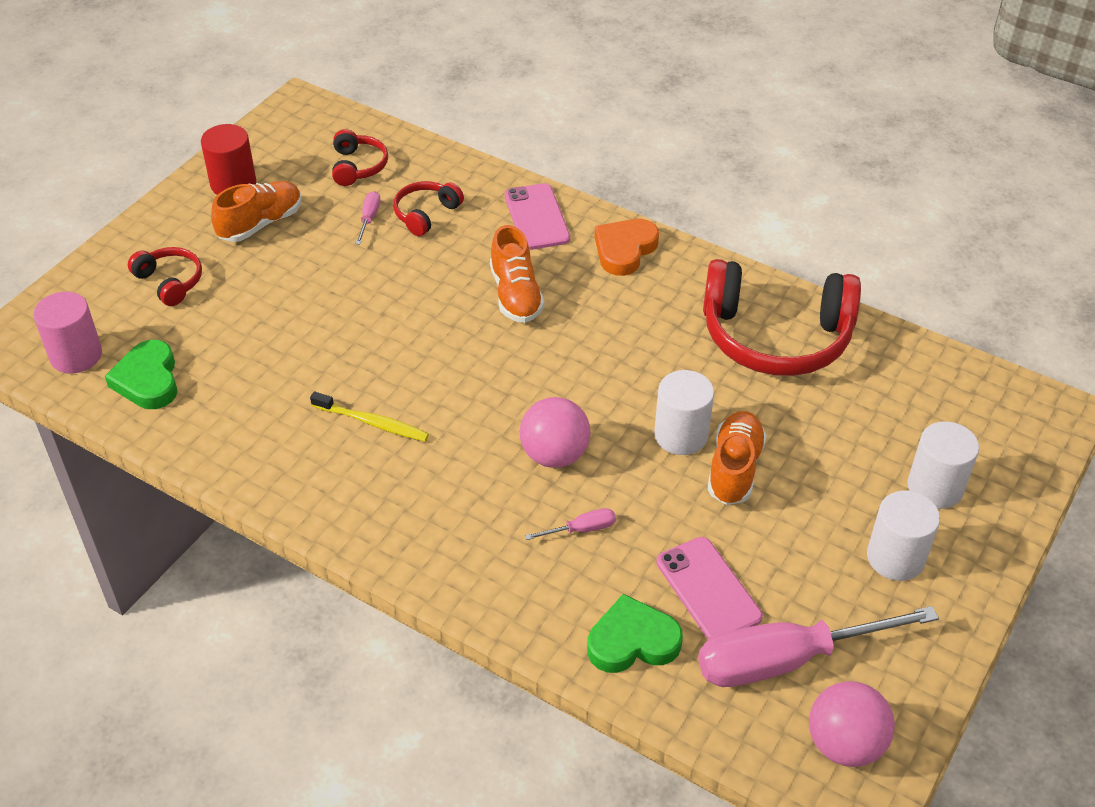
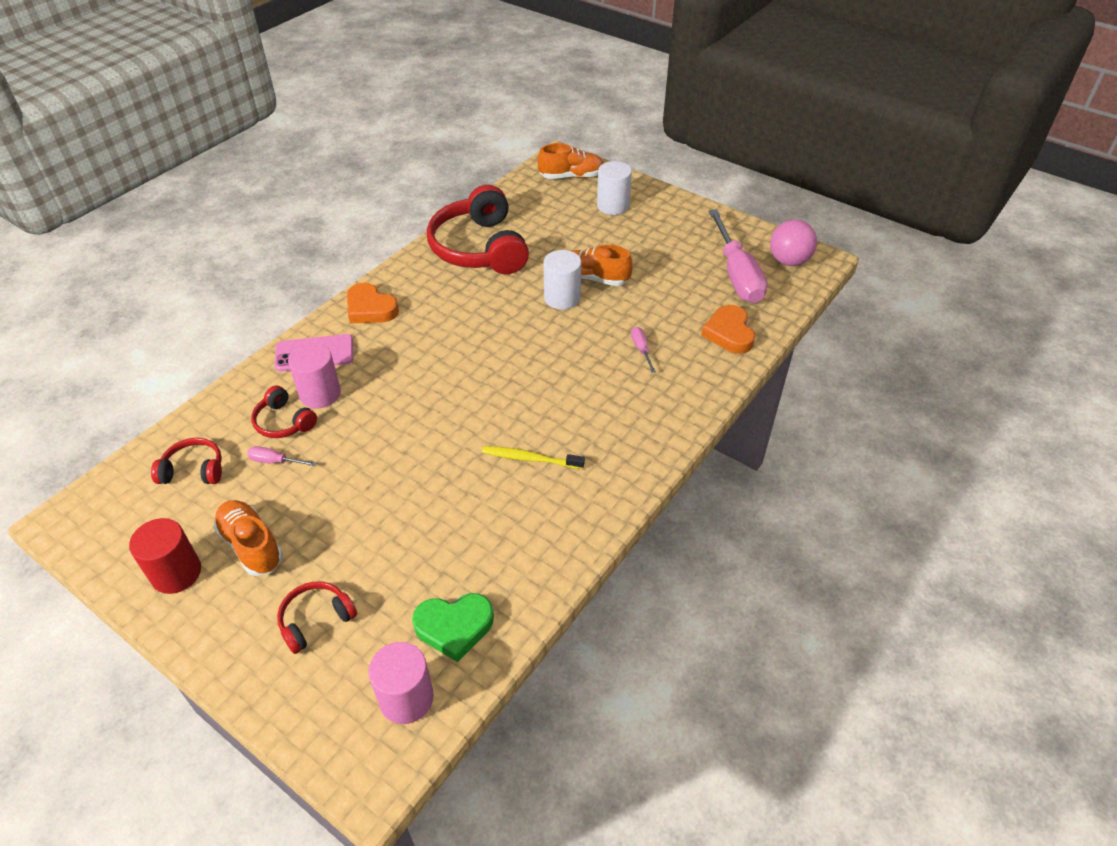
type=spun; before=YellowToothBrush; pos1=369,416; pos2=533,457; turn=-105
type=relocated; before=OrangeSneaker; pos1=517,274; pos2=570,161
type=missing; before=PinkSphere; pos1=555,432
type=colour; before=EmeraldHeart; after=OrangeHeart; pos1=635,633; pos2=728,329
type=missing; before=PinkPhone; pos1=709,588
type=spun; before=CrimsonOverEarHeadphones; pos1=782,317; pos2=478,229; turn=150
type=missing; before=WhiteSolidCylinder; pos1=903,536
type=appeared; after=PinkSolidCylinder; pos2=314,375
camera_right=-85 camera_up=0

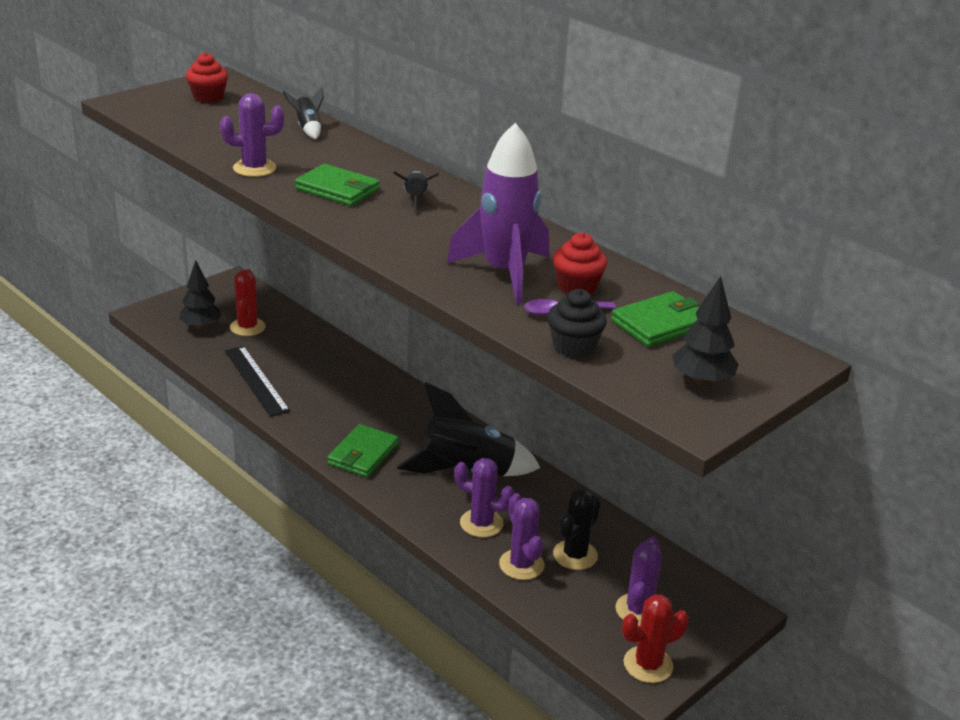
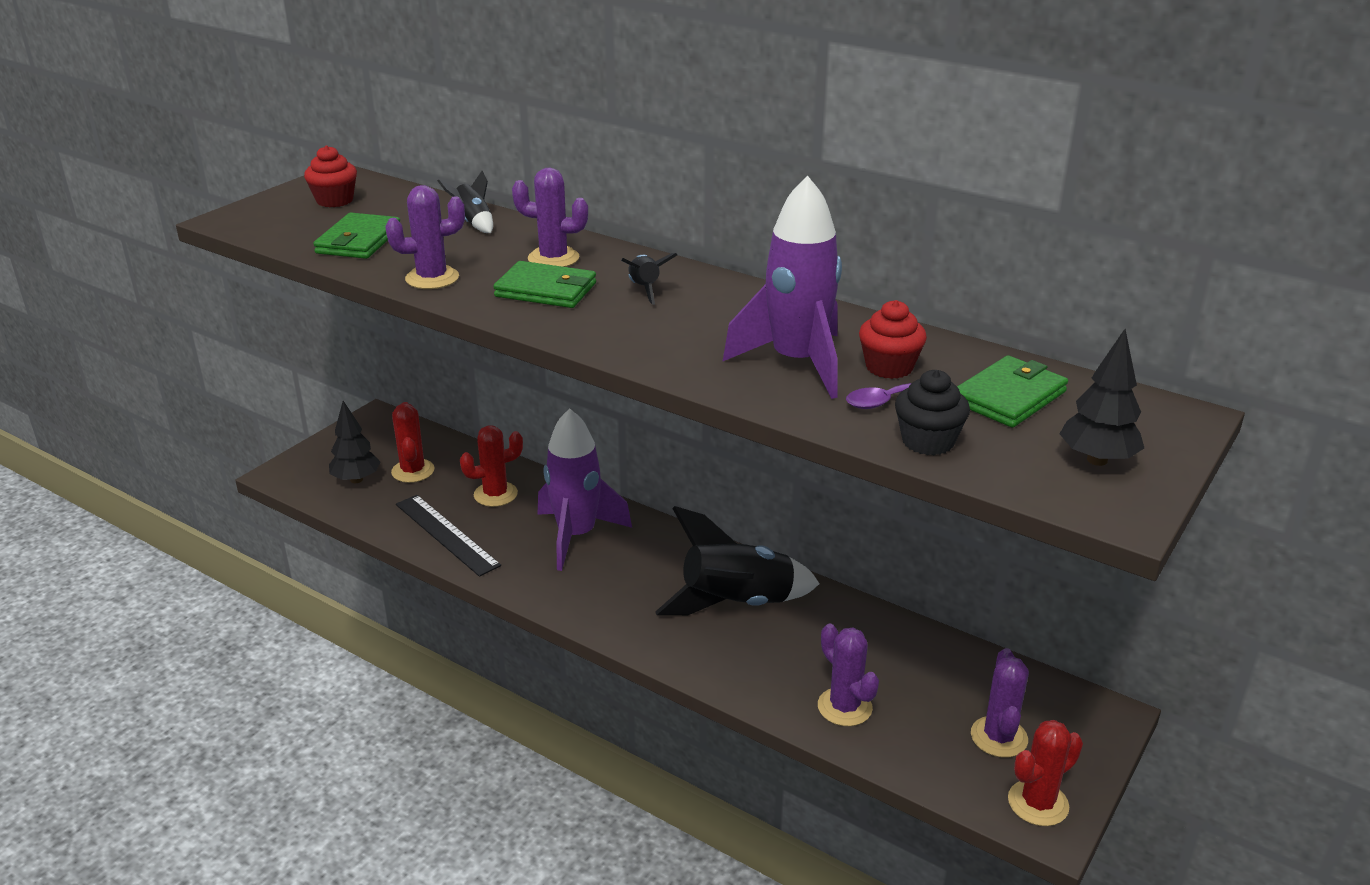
type=relocated; before=EmeraldCardWallet; pos1=363,451; pos2=356,236
type=relocated; before=VioletSaguaroCactus; pos1=484,497; pos2=550,217
type=missing; before=JetBlackSaguaroCactus; pos1=577,529
type=appeared; after=CrimsonSaguaroCactus; pos2=491,466
type=appeared; after=VioletToyRocket; pos2=584,489
camera_right=-10 camera_up=0

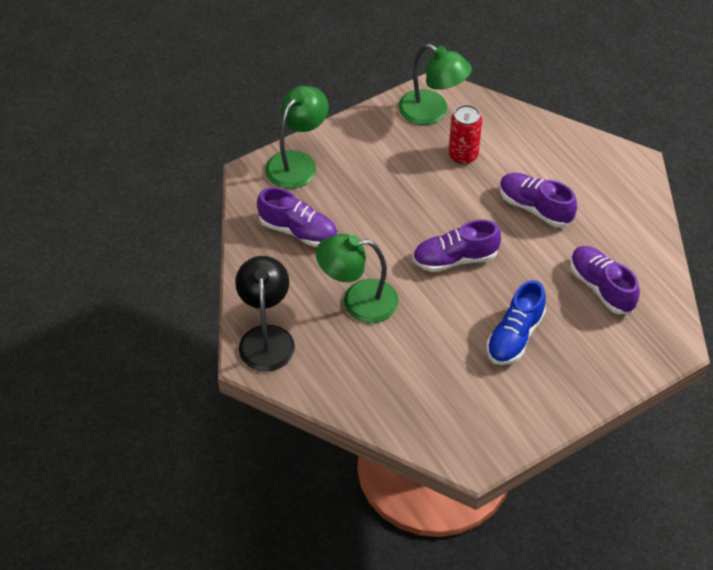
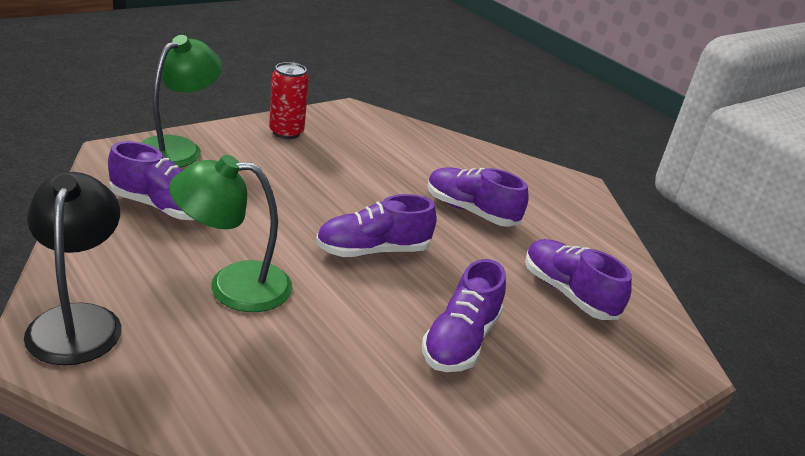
type=missing; before=EmeraldLamp; pos1=435,84
type=relocated; before=CrimsonCan; pos1=465,134; pos2=289,100
type=colour; before=BlueSneaker; after=VioletSneaker; pos1=516,322; pos2=464,315
camera_right=-10 camera_up=-20

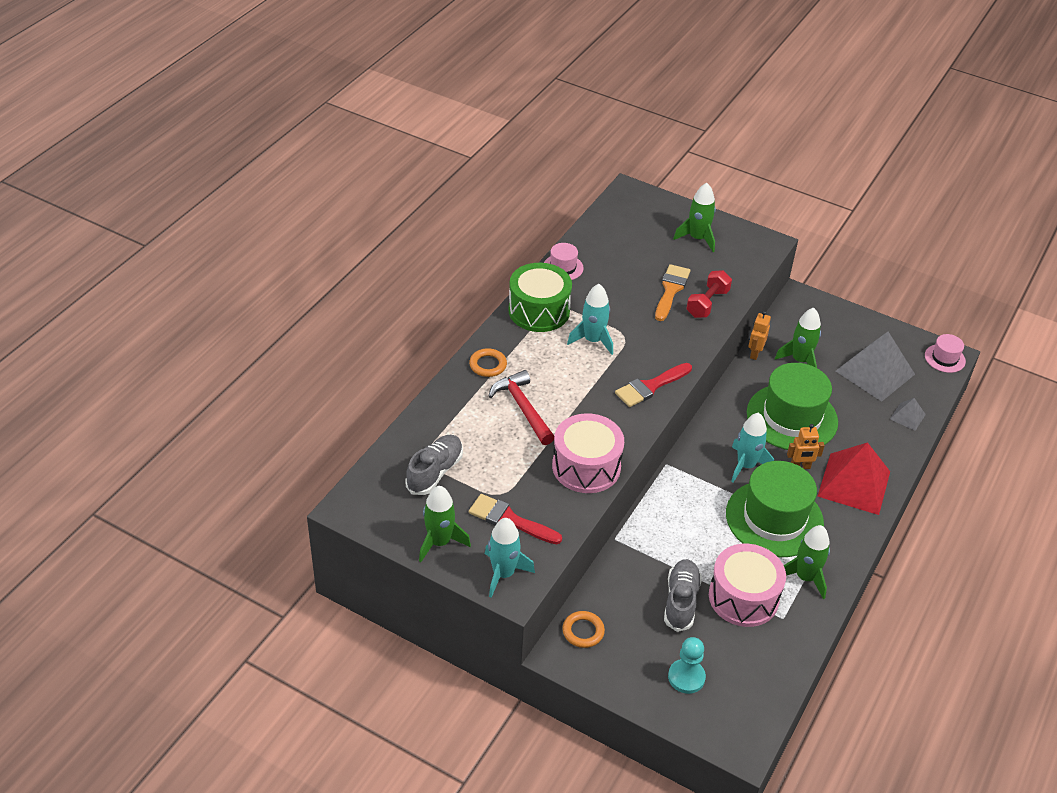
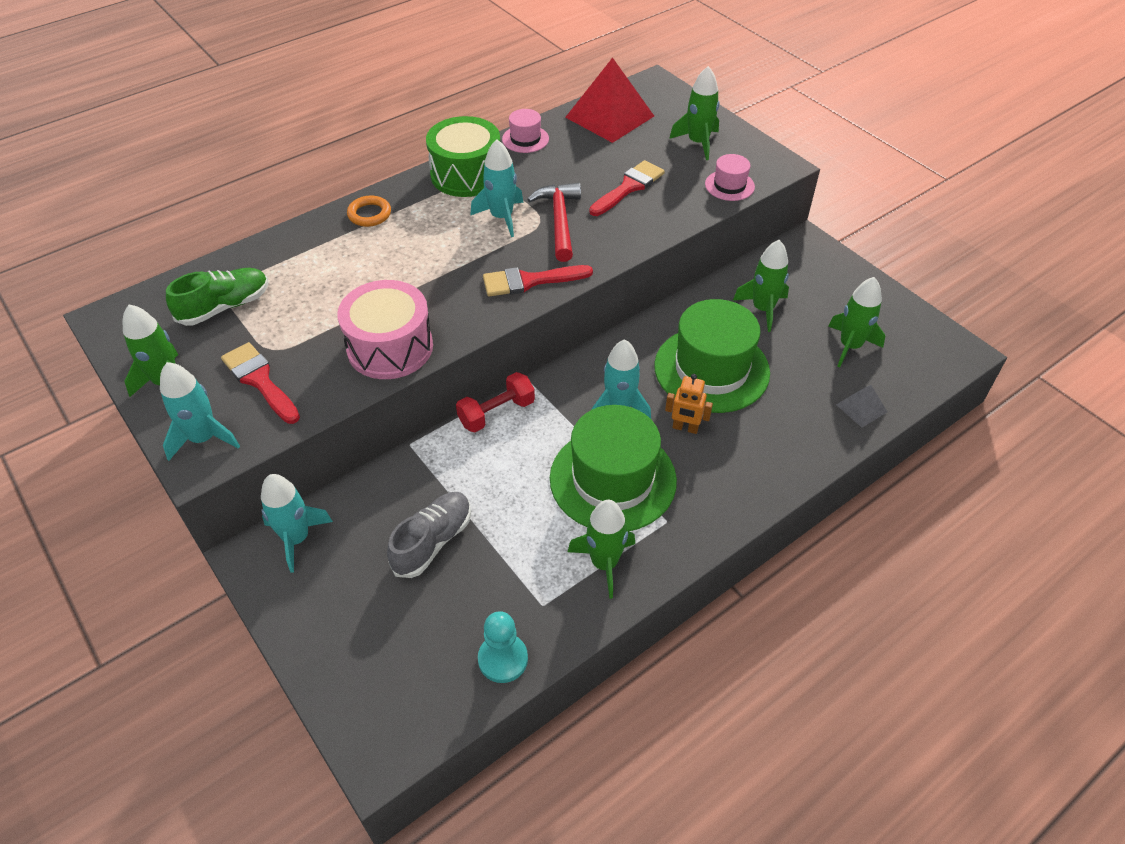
type=colour; before=GreySneaker; after=EmeraldSneaker; pos1=434,465; pos2=217,297
type=relocated; before=CrimsonHammer; pos1=521,407; pos2=554,222
type=exchanged; before=OrangeRing; after=AquaToyRocket; pos1=583,629; pos2=297,523
type=colour; before=OrangePaintbrush; after=CrimsonPaintbrush; pos1=672,292; pos2=627,188
type=relocated; before=AquaPawn; pos1=687,665; pos2=503,647
type=relocated; before=CrimsonFreeWeight; pos1=709,294; pos2=495,402
type=missing; before=PinkDrum; pos1=747,585
type=missing; before=OrangeRobotFigure; pos1=759,335
type=relocated; before=CrimsonPyramid; pos1=853,478; pos2=609,100
type=exchanged; before=GreyPyramid; after=EmeraldToyRocket; pos1=875,367; pos2=856,322
type=relocated; before=PinkHat; pos1=945,353; pos2=730,177
camera_right=25 camera_up=5

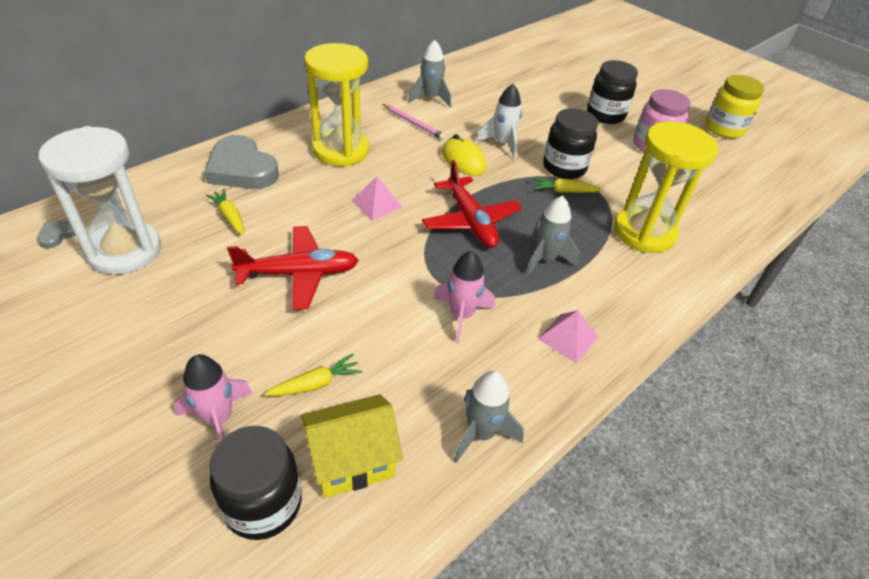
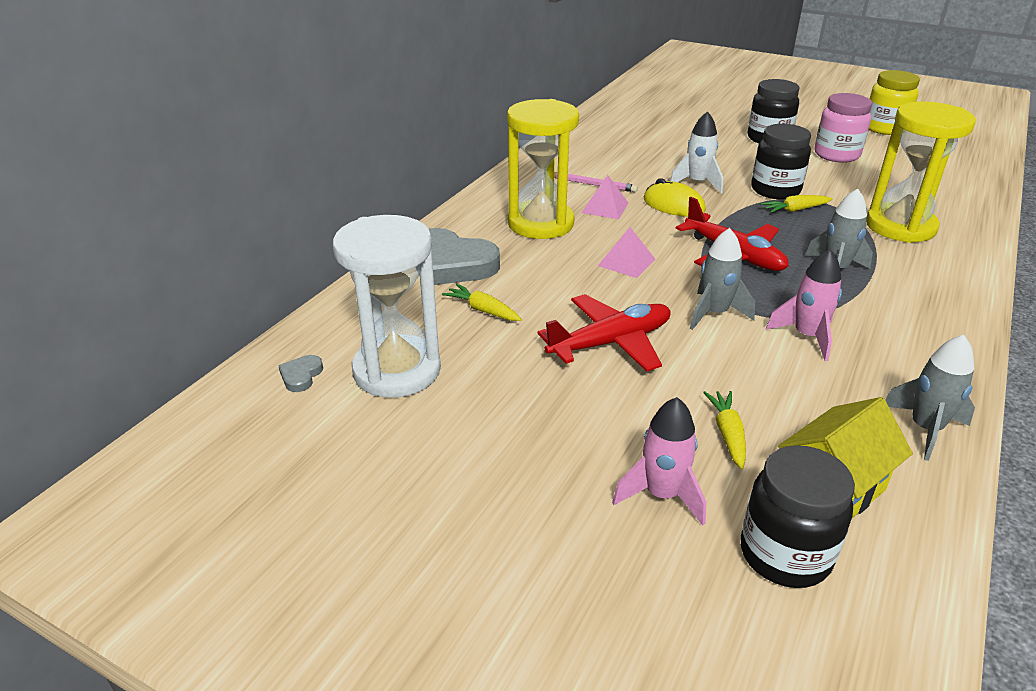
type=spun; before=YellowRootVegetable; pos1=313,375; pos2=724,430; turn=-45
type=relocated; before=GreyToyRocket; pos1=429,73; pos2=722,279
type=relocated; before=PinkPyramid; pos1=568,337; pos2=604,197
camera_right=-15 camera_up=-10

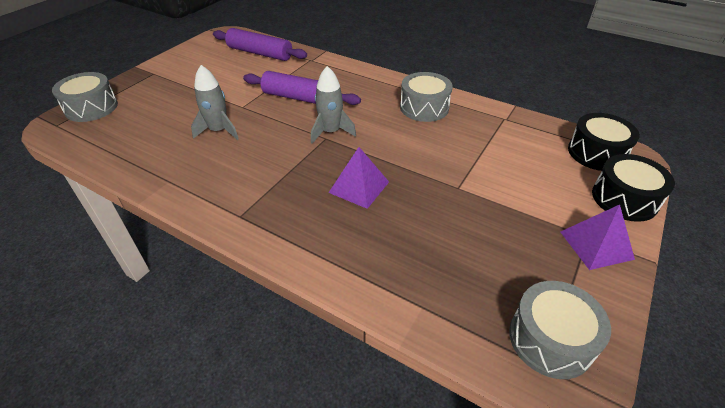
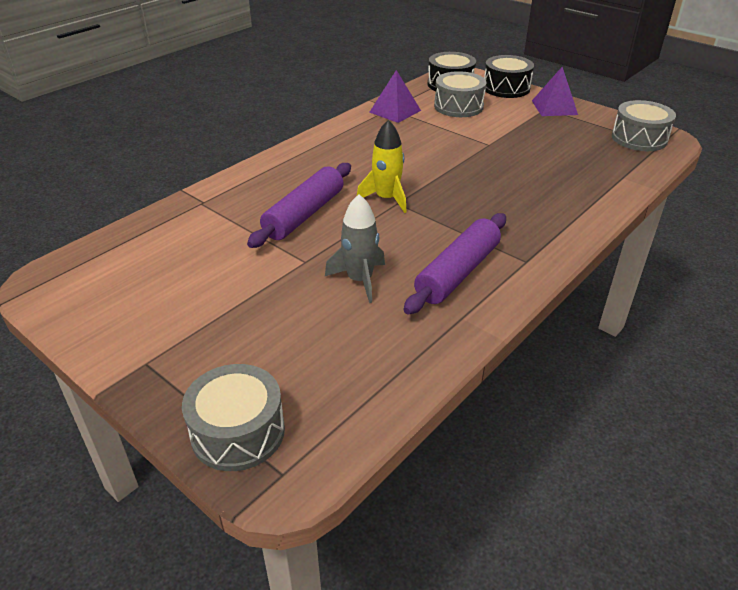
type=relocated; before=VioletPastryRoller; pos1=260,44; pos2=455,264
type=colour; before=GreyToyRocket; after=YellowToyRocket; pos1=333,105; pos2=382,166
type=relocated; before=VioletPyramid; pos1=359,178; pos2=395,96
type=relocated; before=GreyDrum; pos1=426,97; pos2=460,94
camera_right=-80 camera_up=-5

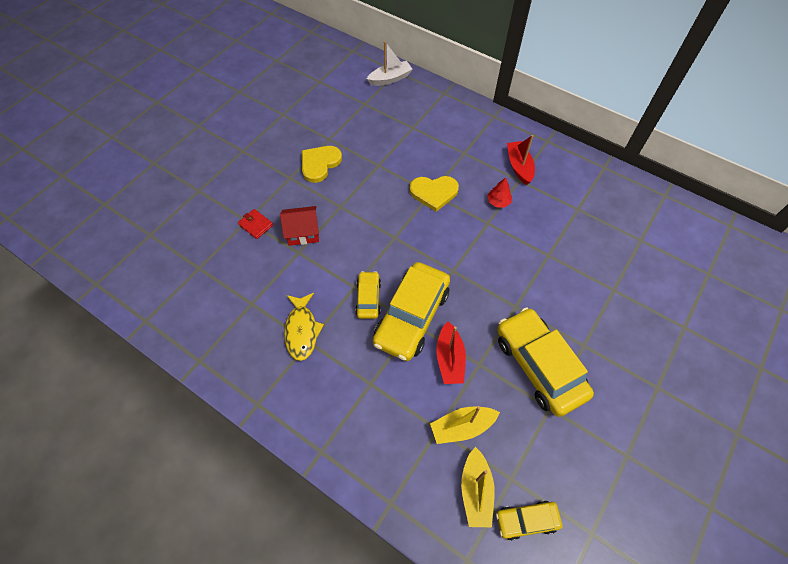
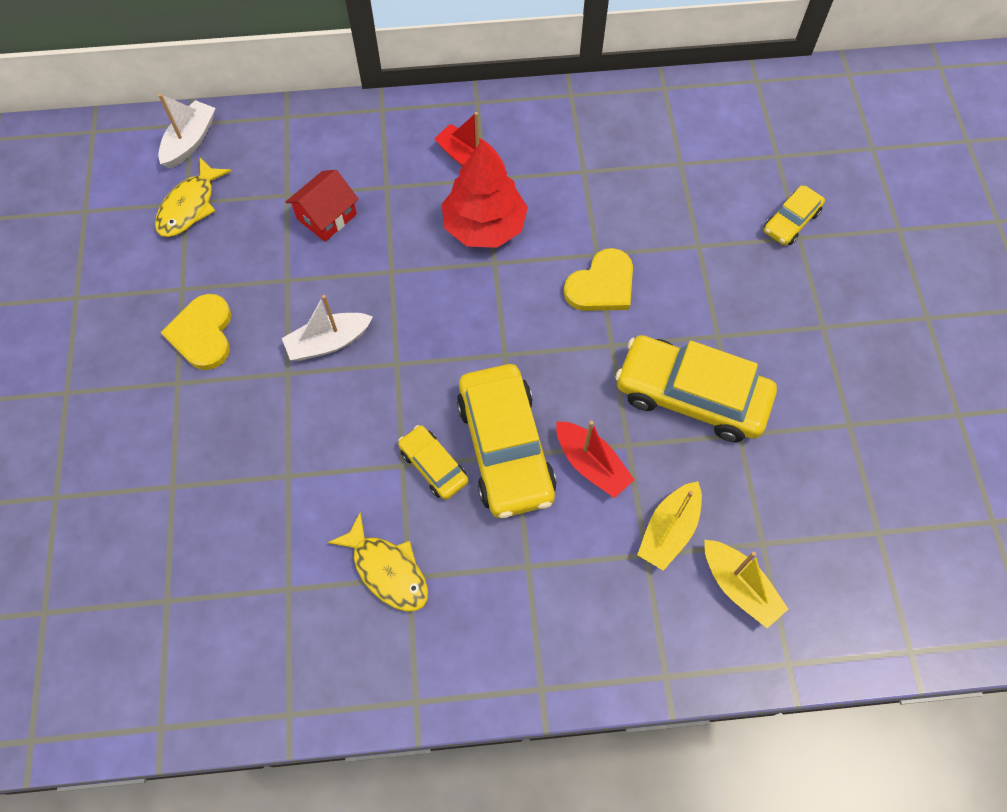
type=missing; before=CrimsonCardWallet; pos1=255,224
type=relocated; before=CrimsonToyHouse; pos1=299,226; pos2=322,206
type=relocated; before=YellowHeart; pos1=434,194; pos2=598,279
type=size; before=CrimsonFirTree; pos1=499,192; pos2=484,194; scale=2.23
type=relocated; before=YellowToyCar; pos1=529,520; pos2=794,215
type=appeared; after=YellowFishFigure; pos2=193,197
type=appeared; after=WhiteBoat; pos2=327,328
camera_right=-40 camera_up=5

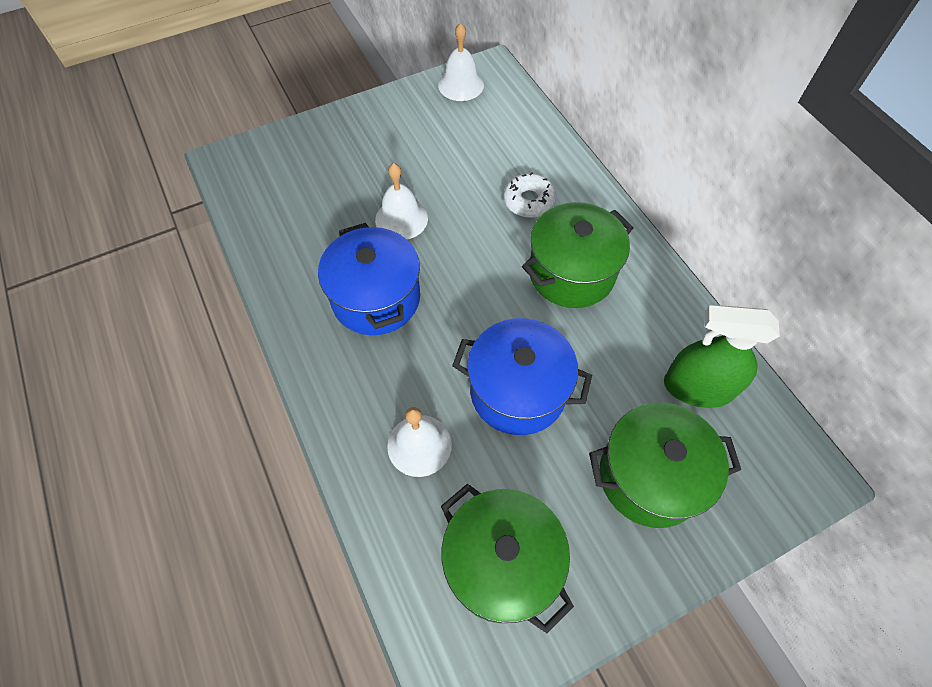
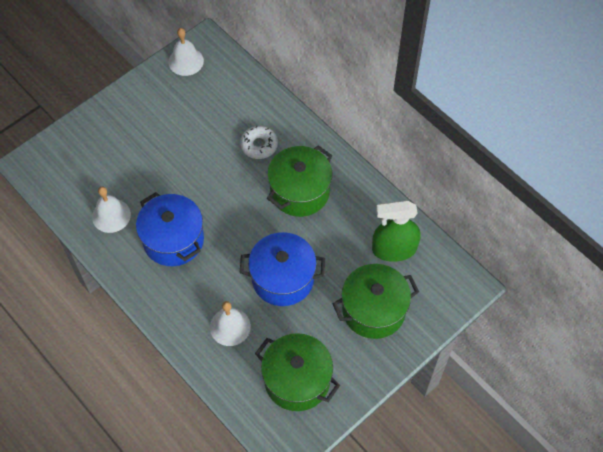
type=relocated; before=WhiteHandBell; pos1=401,201; pos2=111,209
camera_right=-15 camera_up=0

